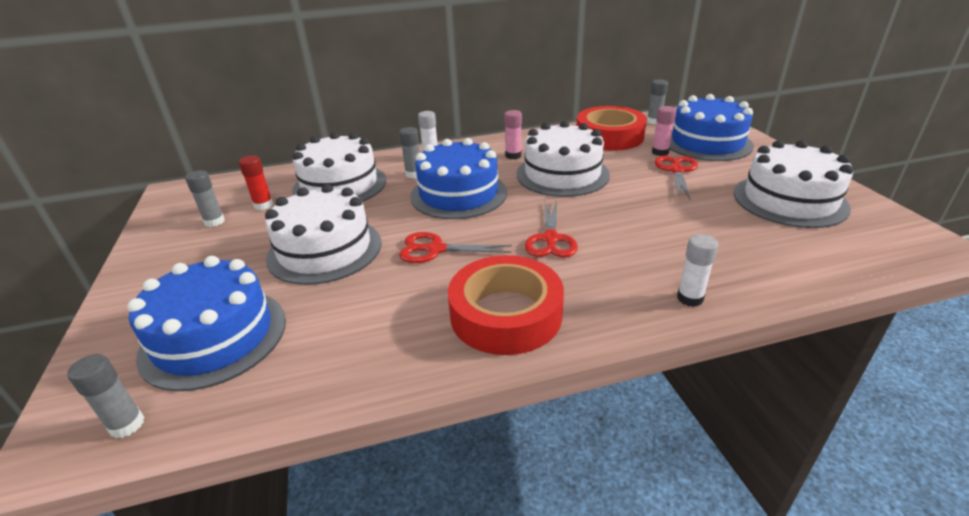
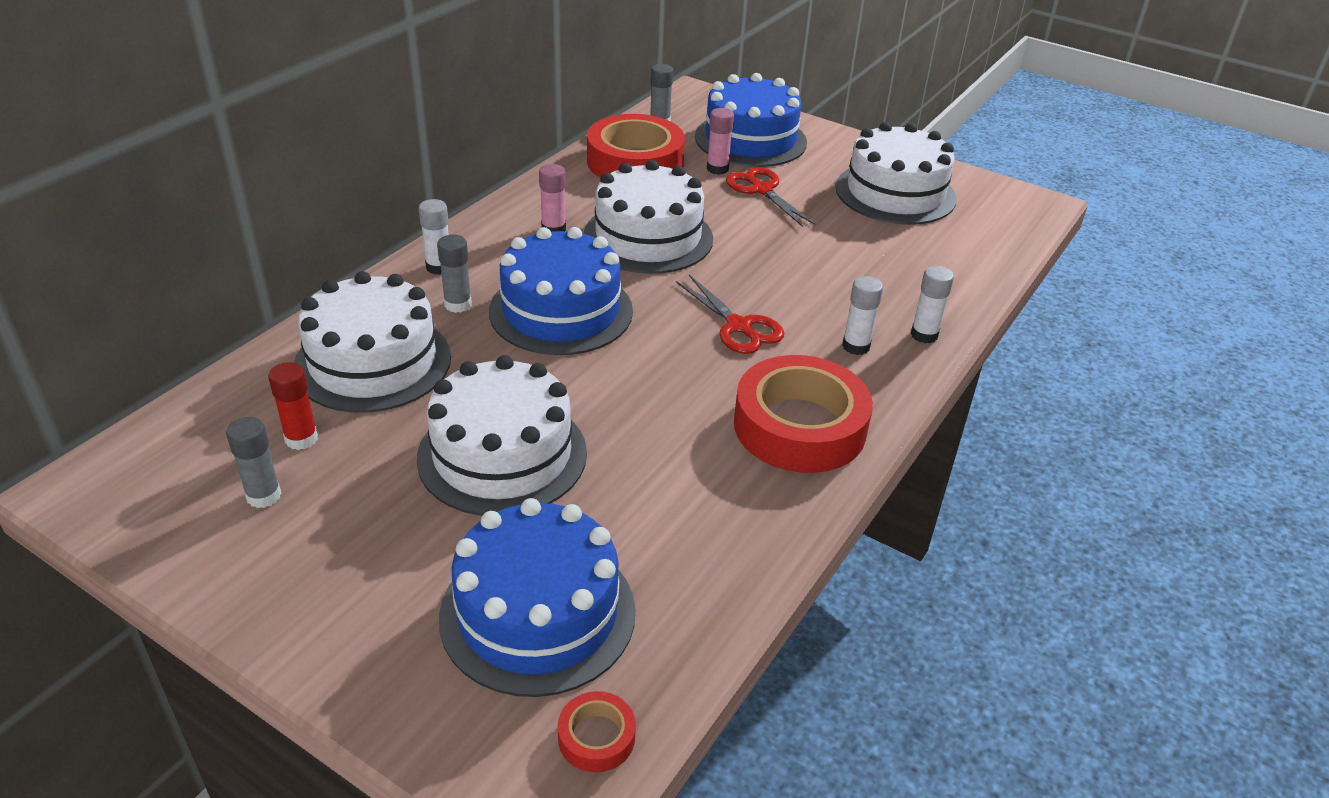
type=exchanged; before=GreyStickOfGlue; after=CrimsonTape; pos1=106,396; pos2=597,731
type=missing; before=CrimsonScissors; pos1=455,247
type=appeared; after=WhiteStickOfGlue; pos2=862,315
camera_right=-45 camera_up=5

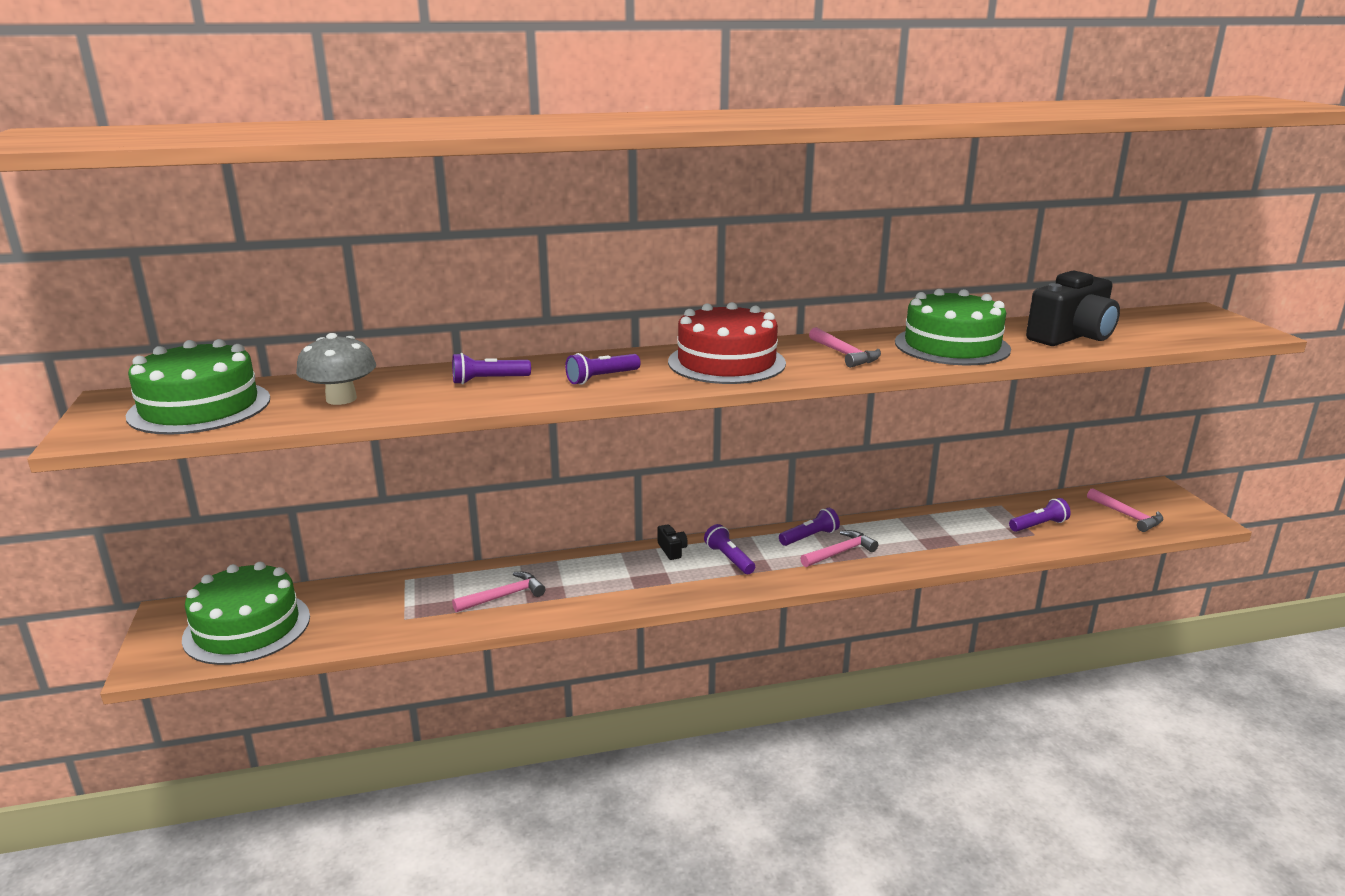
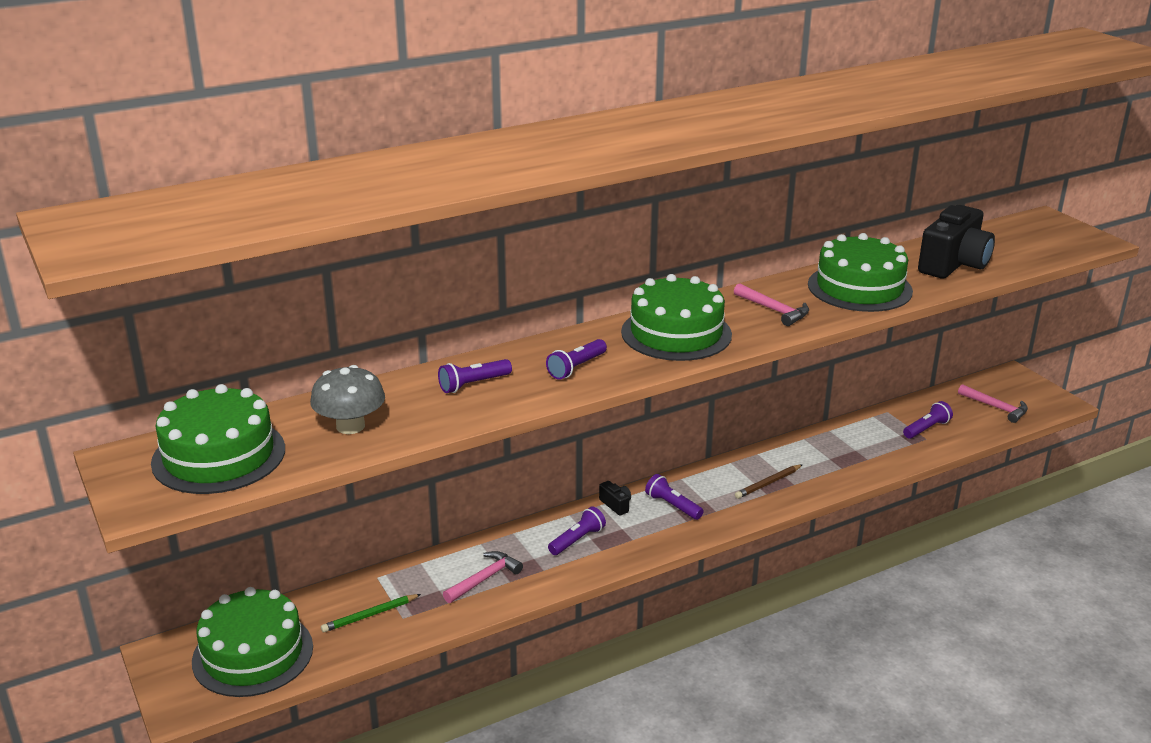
type=colour; before=CrimsonCake; after=EmeraldCake; pos1=727,343; pos2=676,317
type=relocated; before=VioletTorch; pos1=809,527; pos2=577,530
type=exchanged; before=PinkHammer; after=RussetWoodenPencil; pos1=839,548; pos2=769,481
type=appeared; after=EmeraldWoodenPencil; pos2=371,613
camera_right=-15 camera_up=5

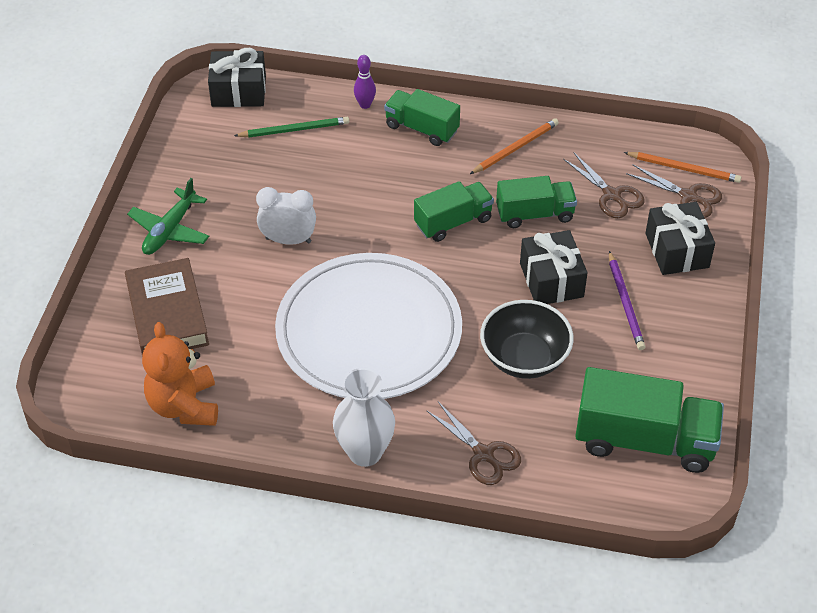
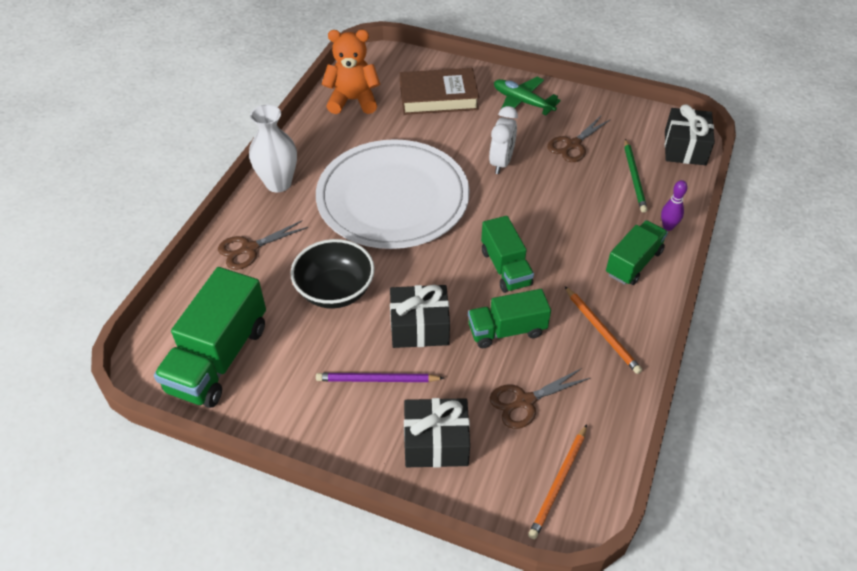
type=spun; before=EmeraldTruck; pos1=536,202; pos2=509,318; turn=75
type=relocated; before=RussetScissors; pos1=674,191; pos2=579,138
camera_right=100 camera_up=0

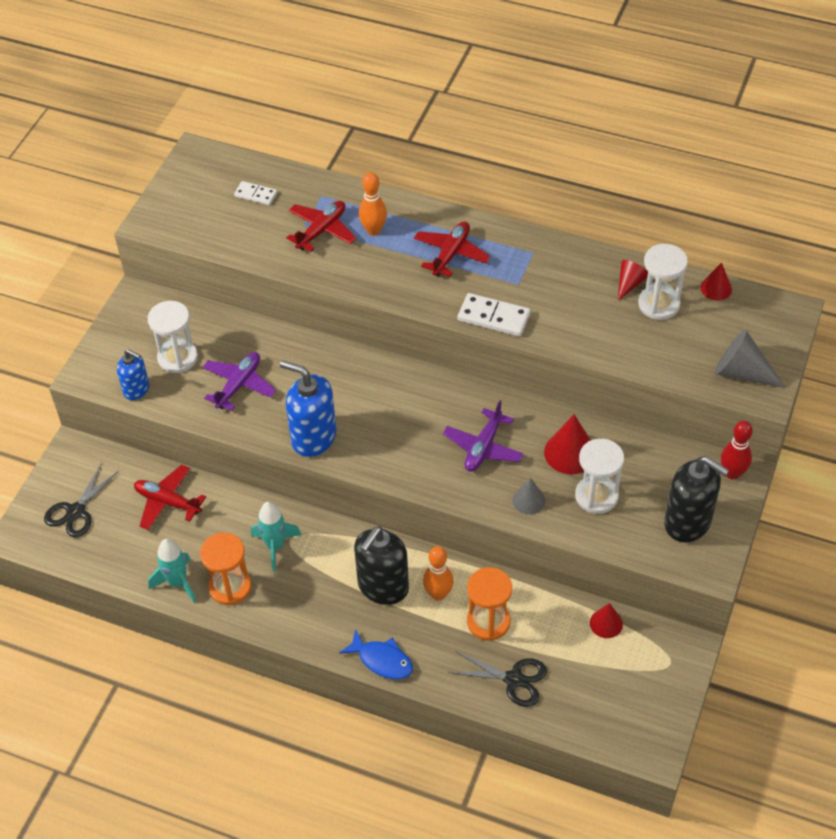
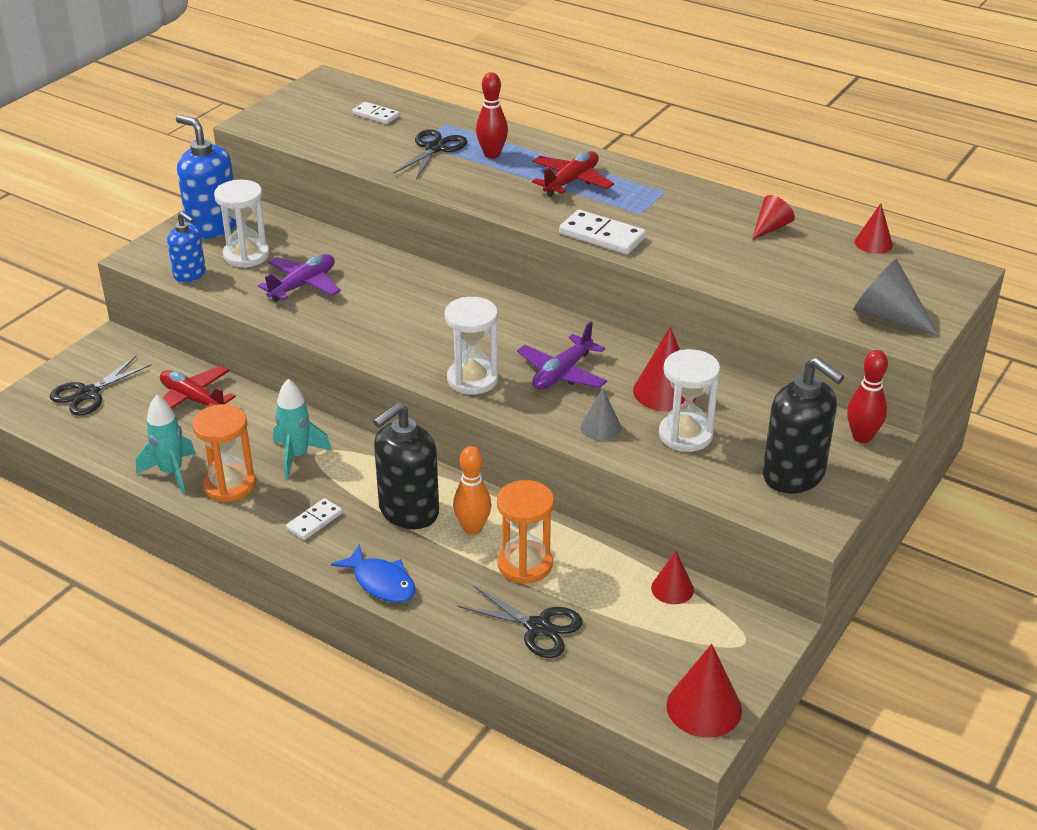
type=relocated; before=BlueSoapPump; pos1=308,408; pos2=206,177
type=exchanged; before=CrimsonToyPlane; after=JetBlackScissors; pos1=321,226; pos2=430,154
type=colour; before=OrangeSkittle; after=CrimsonSkittle; pos1=373,204; pos2=492,115
type=relocated; before=WhiteSandglass; pos1=663,282; pos2=471,346
type=appeared; after=WhiteDominoPiece; pos2=314,519
type=appeared; after=CrimsonConeShape; pos2=704,691
camera_right=10 camera_up=-15

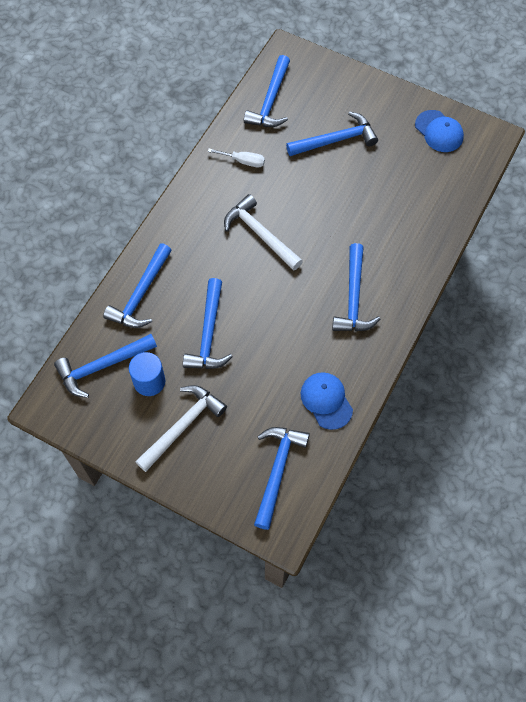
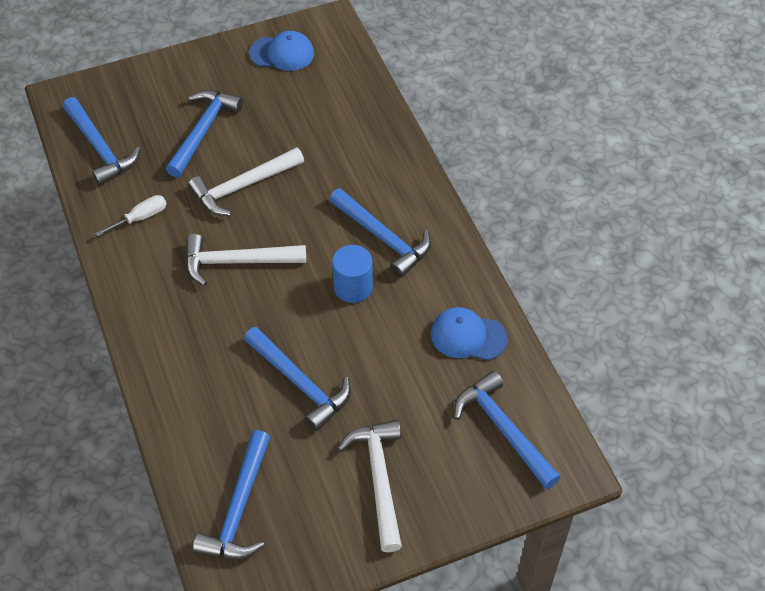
type=missing; before=BlueHammer; pos1=137,285
type=relocated; before=BlueSolidCylinder; pos1=147,374; pos2=352,274
type=appeared; after=WhiteHammer; pos2=246,181
camera_right=-50 camera_up=-10

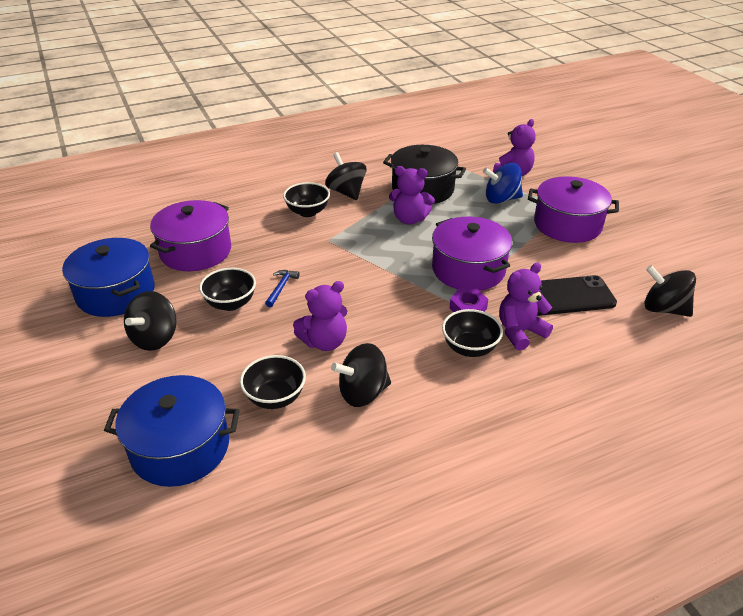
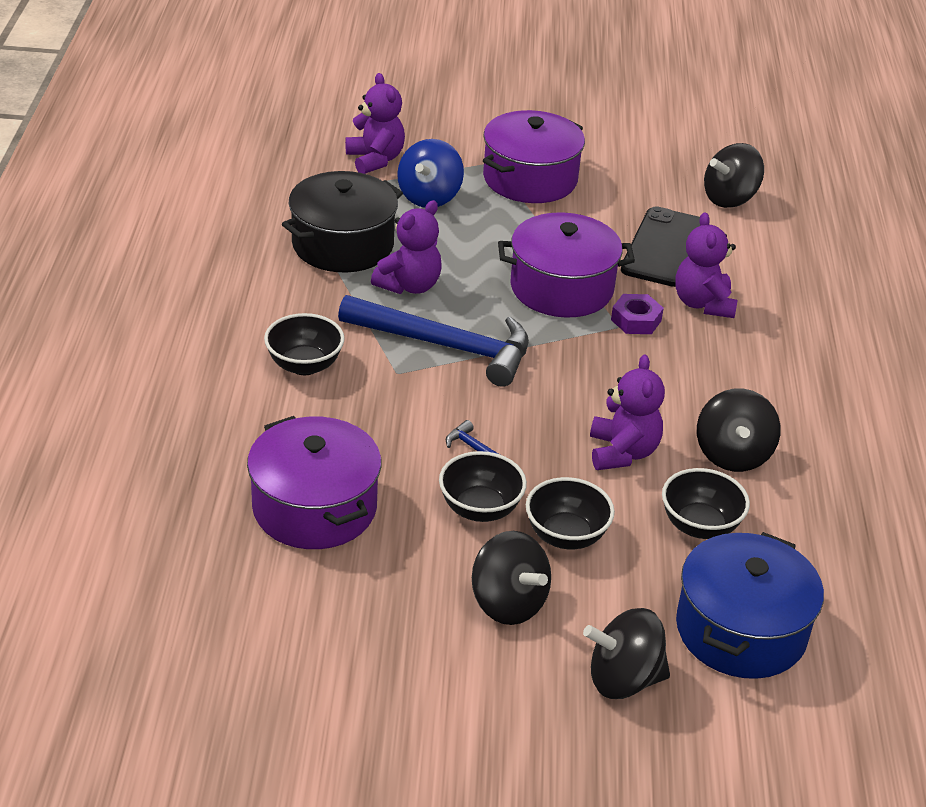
type=missing; before=BluePot; pos1=108,277
type=relocated; before=JetBlackSpinningTop; pos1=345,176; pos2=626,653
type=relocated; before=JetBlackBowl; pos1=472,333; pos2=570,513
type=appeared; after=BlueHammer; pos2=433,341
camera_right=-65 camera_up=0

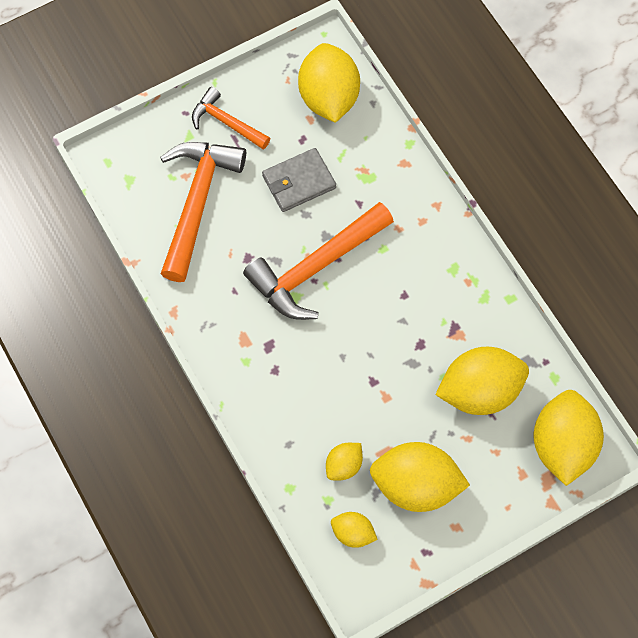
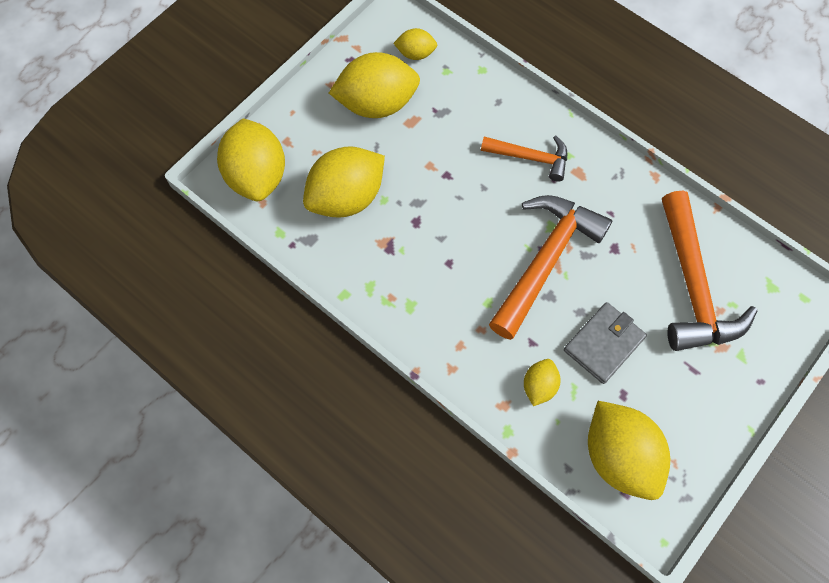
type=relocated; before=OrangeHammer; pos1=231,118; pos2=524,159
type=relocated; before=YellowCitrusFruit; pos1=344,462; pos2=542,382
camera_right=160 camera_up=0

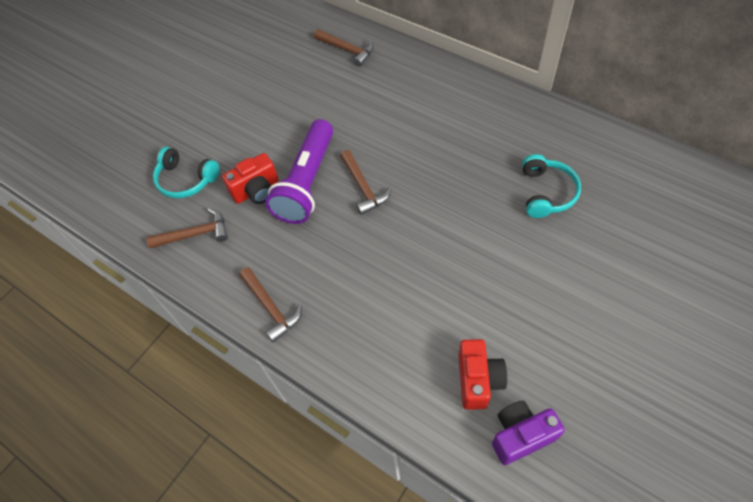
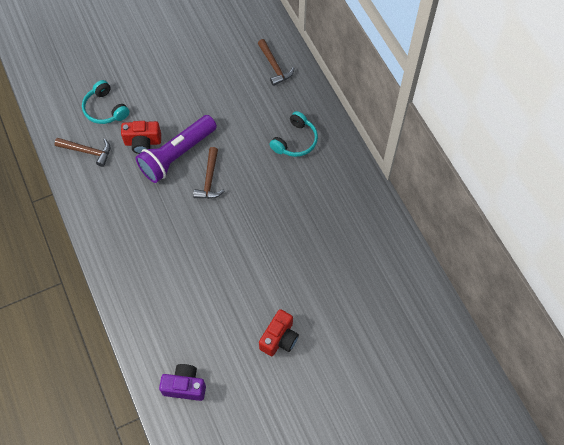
type=missing; before=RussetHammer; pos1=270,305
type=relocated; before=CrimsonPhotoCamera; pos1=482,374; pos2=279,332
type=relocated; before=AquaOverEarHeadphones; pos1=551,186; pos2=293,134
camera_right=25 camera_up=5

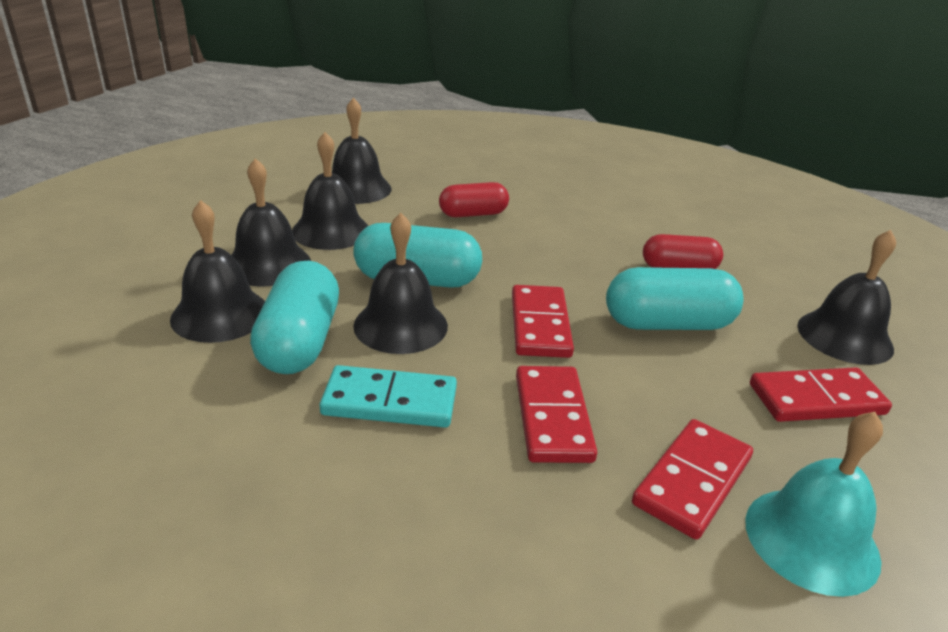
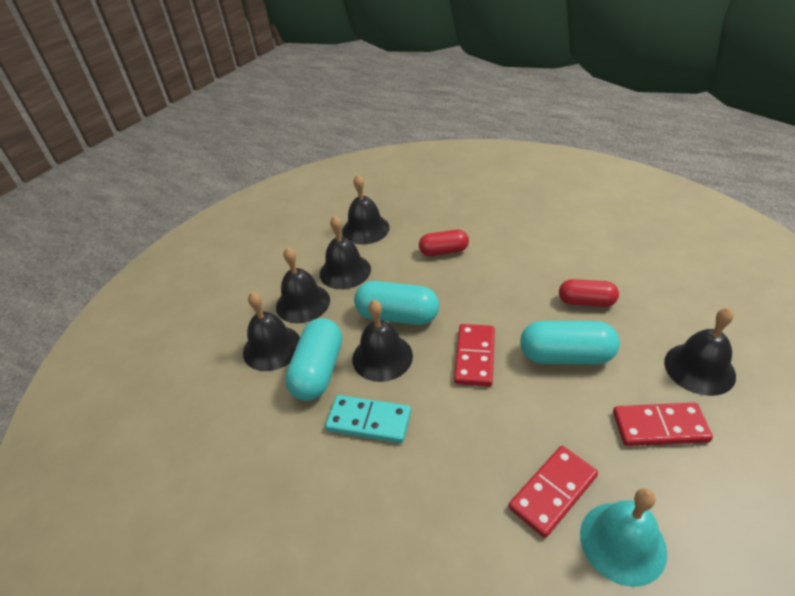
type=missing; before=CrimsonDominoPiece; pos1=556,414
camera_right=15 camera_up=10

